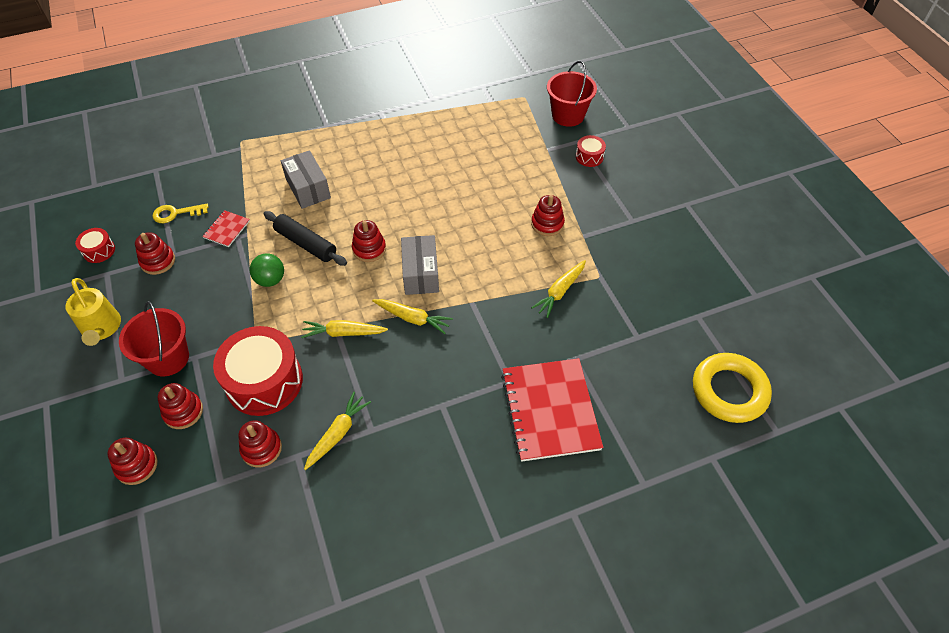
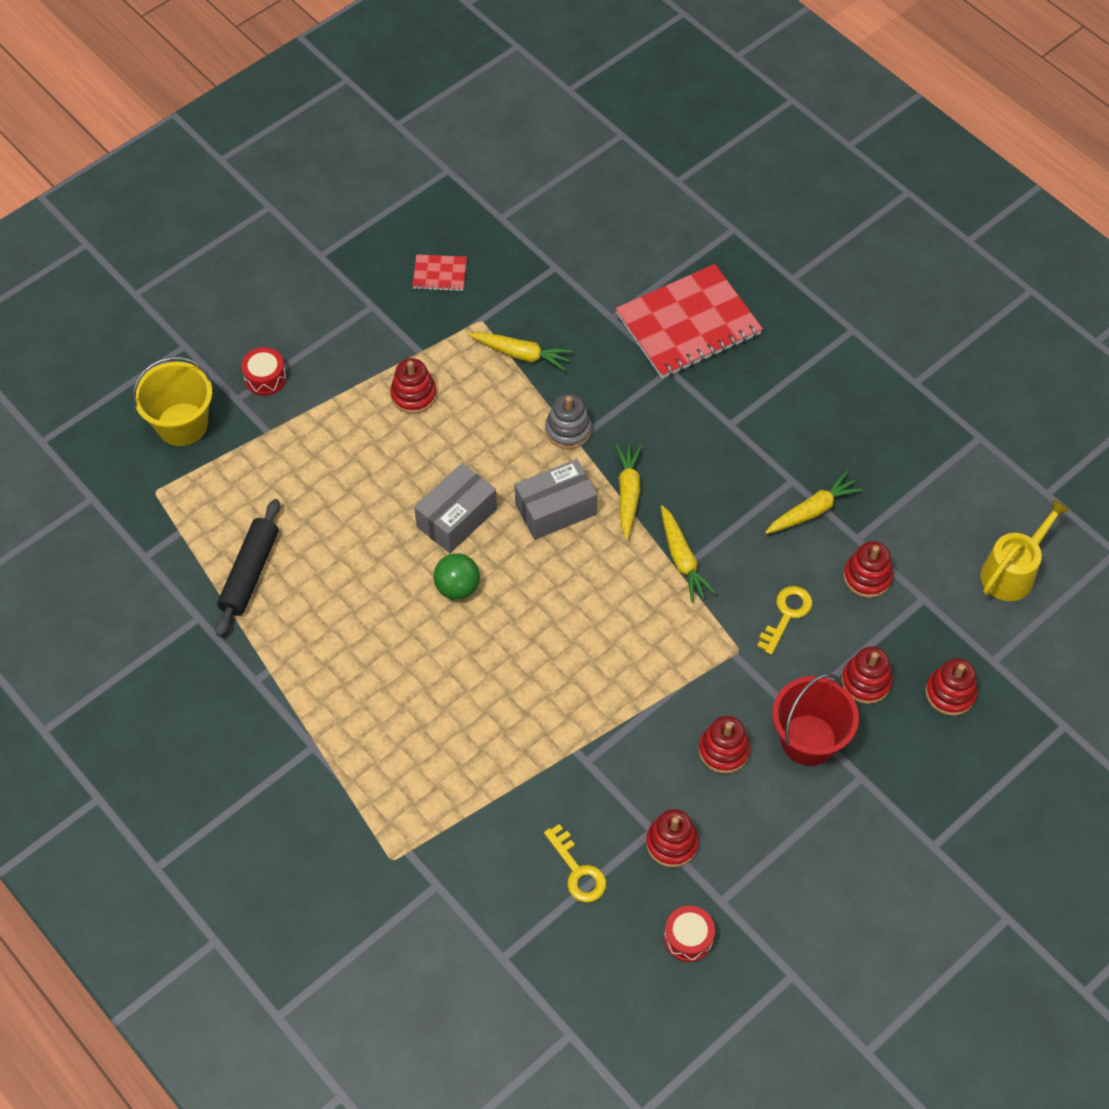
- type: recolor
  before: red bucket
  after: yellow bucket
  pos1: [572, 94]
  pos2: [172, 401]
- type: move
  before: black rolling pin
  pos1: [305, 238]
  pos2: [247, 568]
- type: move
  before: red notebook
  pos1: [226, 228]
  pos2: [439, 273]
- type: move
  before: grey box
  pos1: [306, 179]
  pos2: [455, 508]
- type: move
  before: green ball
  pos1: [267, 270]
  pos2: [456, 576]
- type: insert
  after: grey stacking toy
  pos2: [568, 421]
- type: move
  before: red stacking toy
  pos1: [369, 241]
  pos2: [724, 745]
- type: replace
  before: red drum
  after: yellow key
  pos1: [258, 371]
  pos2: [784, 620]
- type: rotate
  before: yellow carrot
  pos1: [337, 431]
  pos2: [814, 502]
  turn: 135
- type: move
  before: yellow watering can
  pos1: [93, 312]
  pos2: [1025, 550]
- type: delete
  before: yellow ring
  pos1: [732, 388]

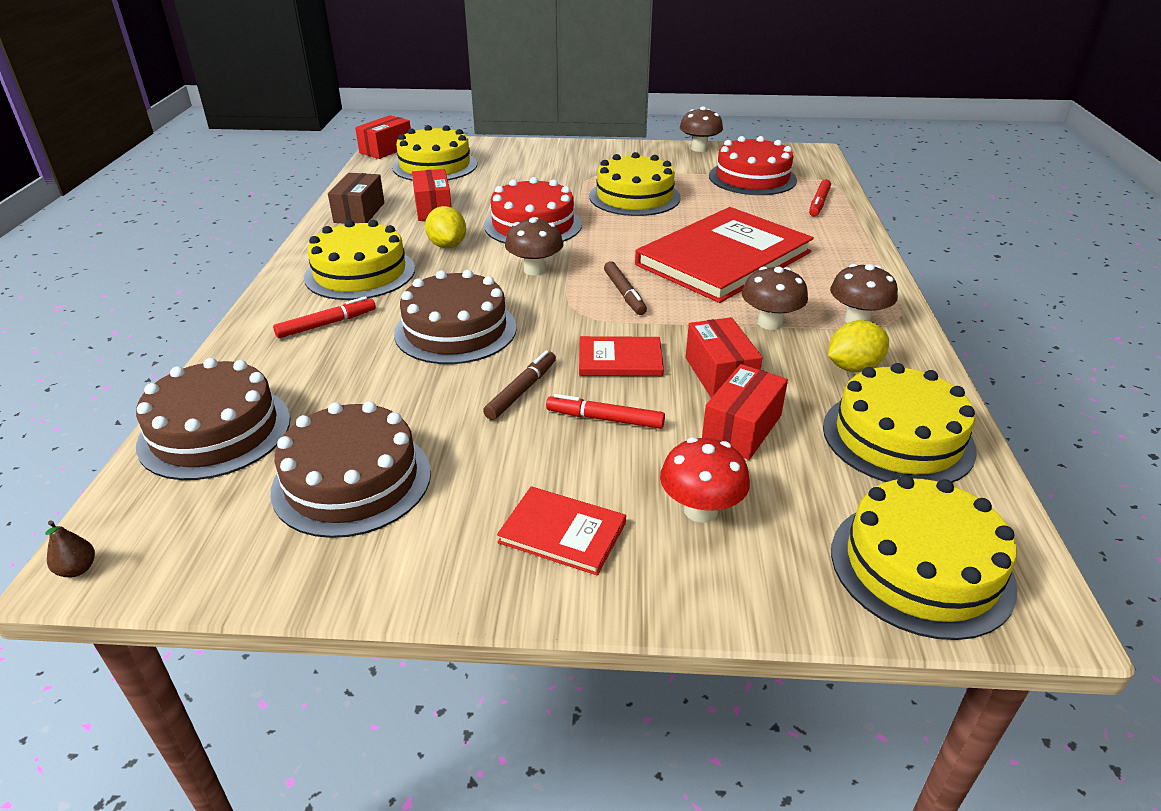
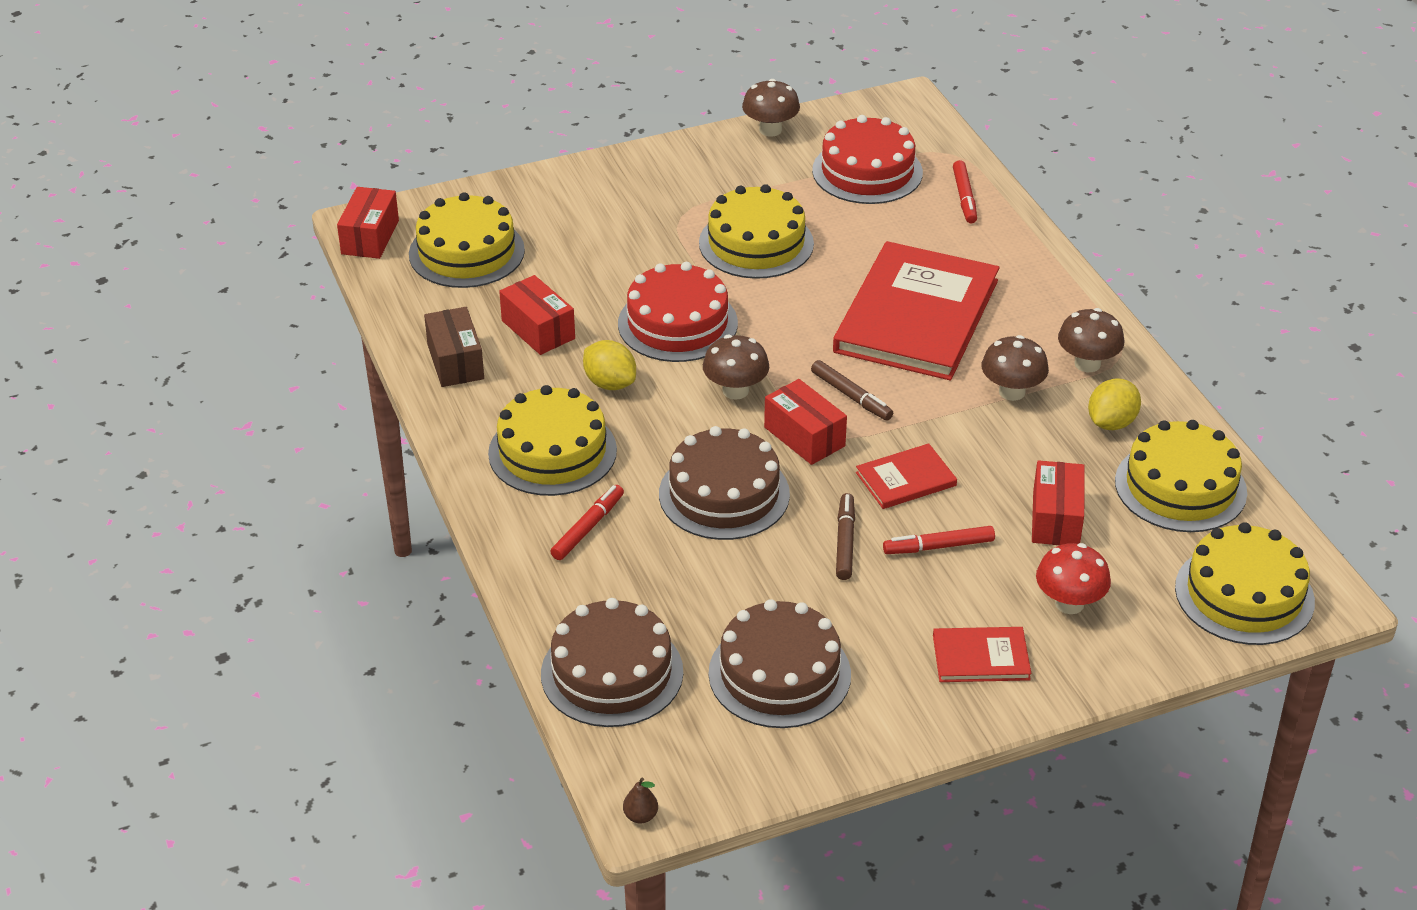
- type: move
  before: red box
  pos1: [724, 357]
  pos2: [805, 422]

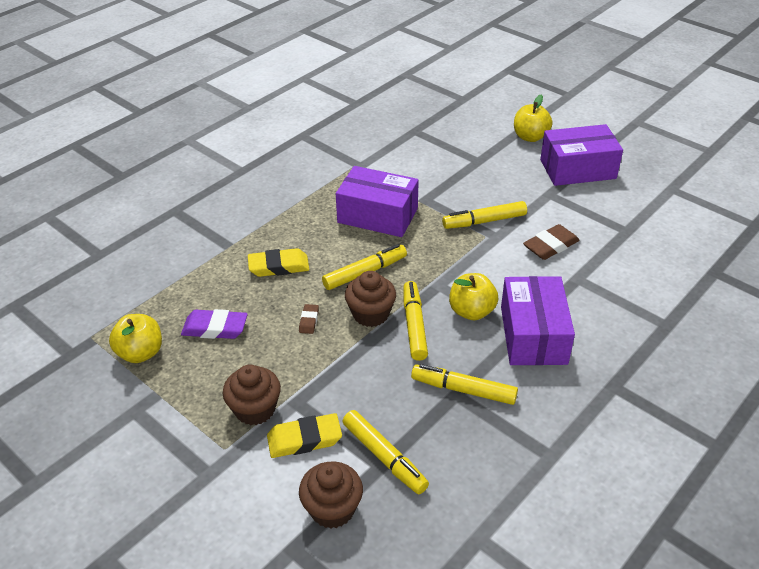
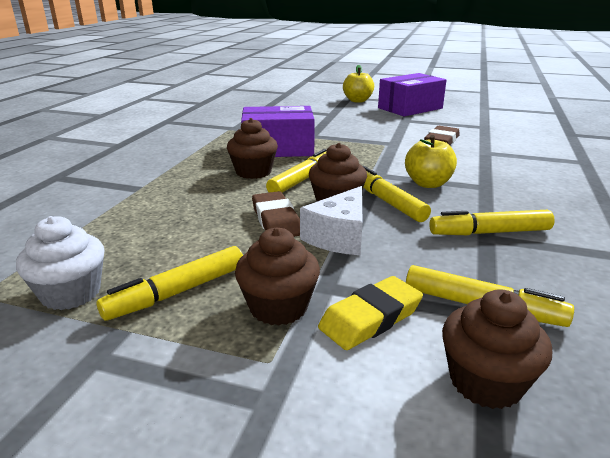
- type: replace
  before: yellow apple
  after: white cupcake
  pos1: [135, 338]
  pos2: [60, 263]
- type: move
  before: yellow marker
  pos1: [484, 215]
  pos2: [170, 283]
- type: insert
  after: brown cupcake
  pos2: [252, 148]
- type: resize
  before: brown eraser
  pos1: [309, 319]
  pos2: [276, 214]
  scale: 1.84
- type: insert
  after: white cheese
  pos2: [331, 220]
- type: delete
  before: purple eraser
  pos1: [214, 324]
- type: delete
  before: yellow eraser
  pos1: [278, 262]
- type: delete
  before: purple box
  pos1: [538, 320]

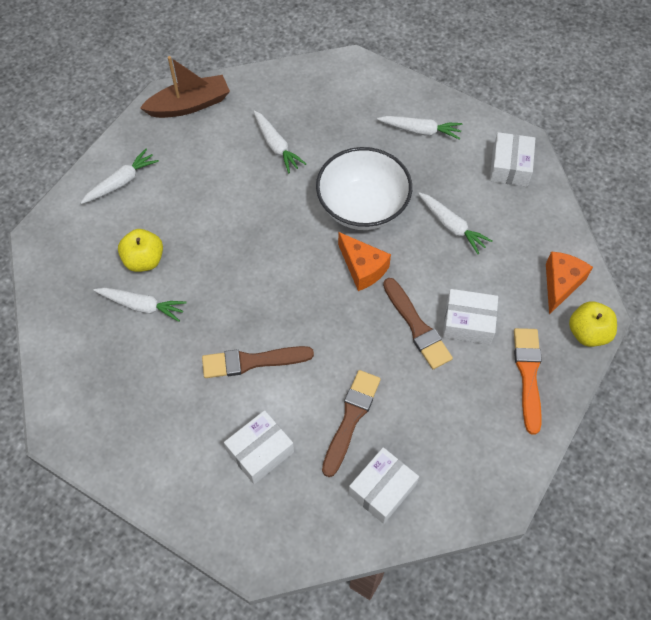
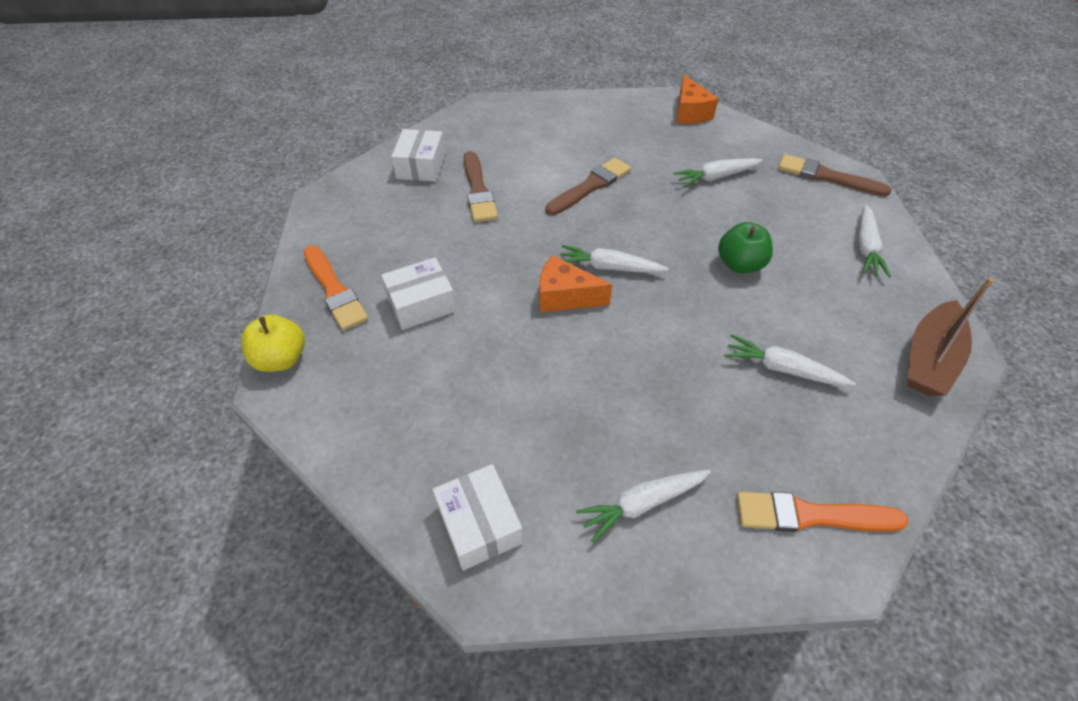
- type: move
  before: white carrot
  pos1: [455, 223]
  pos2: [614, 259]
- type: move
  before: orange cheese
  pos1: [569, 282]
  pos2: [697, 99]
- type: insert
  after: green apple
  pos2: [745, 247]
- type: insert
  after: orange brush
  pos2: [823, 512]
- type: move
  before: brown brush
  pos1: [418, 323]
  pos2: [834, 175]
- type: delete
  before: yellow apple
  pos1: [140, 250]
- type: delete
  before: white box
  pos1: [259, 447]
- type: delete
  before: white bowl
  pos1: [364, 188]

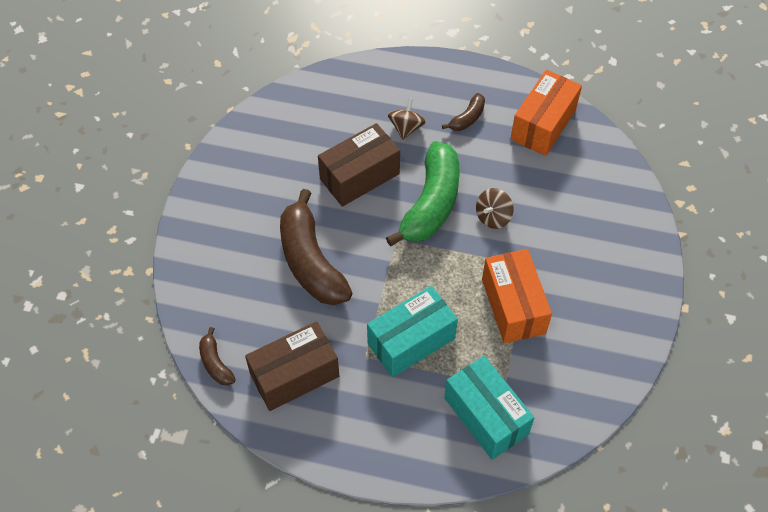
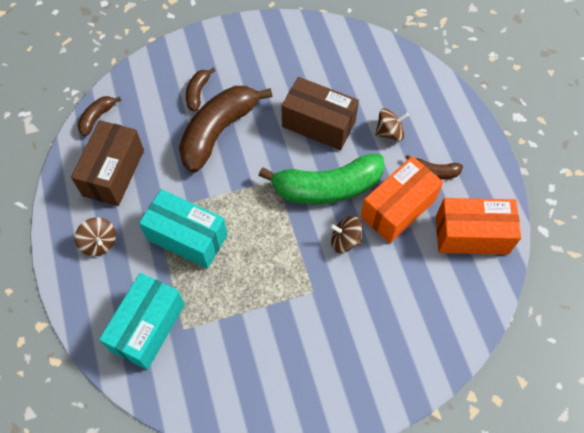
- type: rotate
  before: brown box
  pos1: [292, 366]
  pos2: [107, 163]
  turn: 75
- type: insert
  after: brown spinning top
  pos2: [95, 236]
- type: insert
  after: brown banana
  pos2: [201, 89]
- type: move
  before: orange box
  pos1: [517, 296]
  pos2: [402, 199]

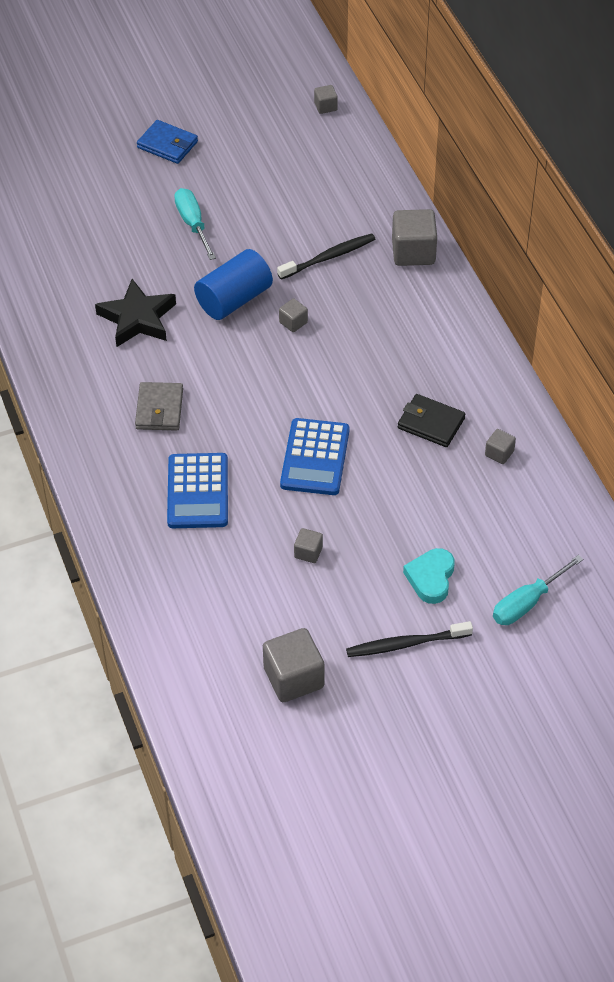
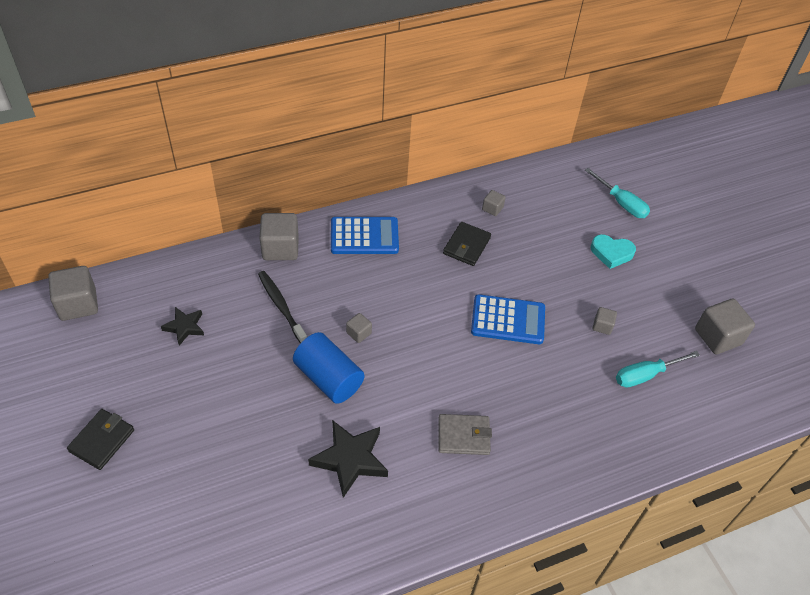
- type: resize
  before: grey cube
  pos1: [326, 99]
  pos2: [73, 293]
  scale: 1.97
- type: recolor
  before: blue wallet
  after: black wallet
  pos1: [167, 142]
  pos2: [100, 439]
- type: insert
  after: black star
  pos2: [182, 326]
- type: move
  before: blue calculator
  pos1: [197, 490]
  pos2: [365, 235]
- type: move
  before: turquoise screwdriver
  pos1: [195, 224]
  pos2: [658, 369]
- type: delete
  before: black toothbrush
  pos1: [409, 639]

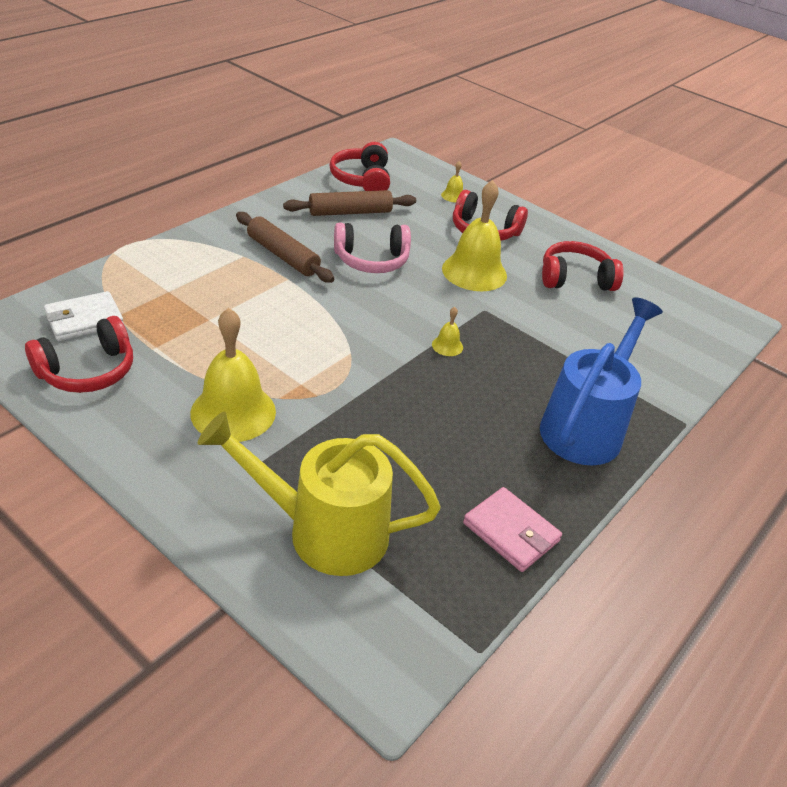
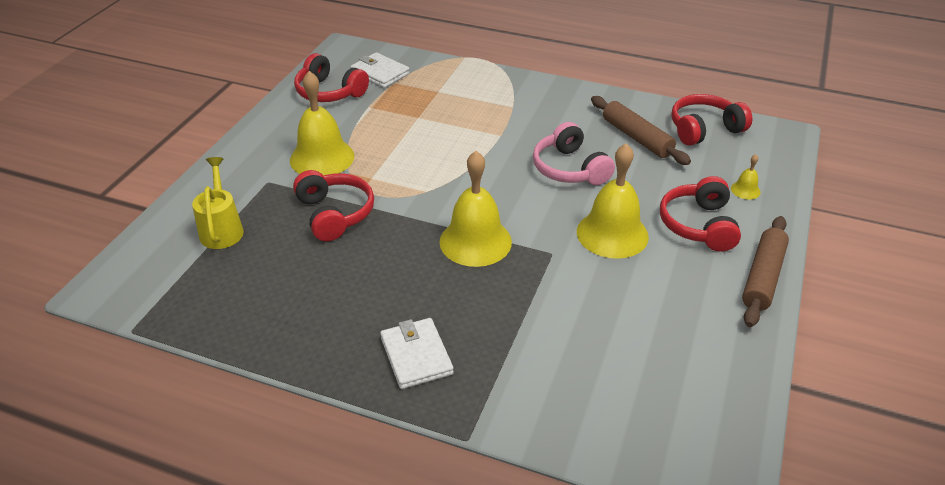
- type: resize
  before: yellow watering can
  pos1: [319, 494]
  pos2: [218, 203]
  scale: 0.6
- type: move
  before: red headphones
  pos1: [583, 266]
  pos2: [333, 205]
- type: replace
  before: blue watering can
  after: white wallet
  pos1: [601, 381]
  pos2: [417, 353]
- type: resize
  before: yellow bell
  pos1: [447, 331]
  pos2: [475, 209]
  scale: 2.33
- type: move
  before: brown rolling pin
  pos1: [285, 247]
  pos2: [765, 271]
- type: delete
  before: pink wallet
  pos1: [512, 529]

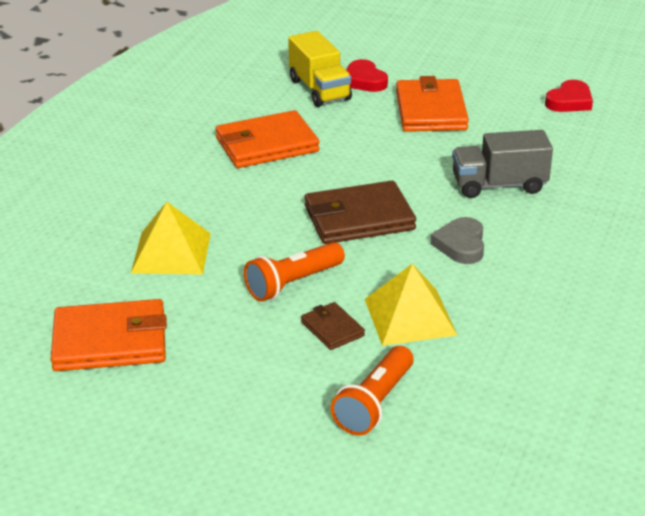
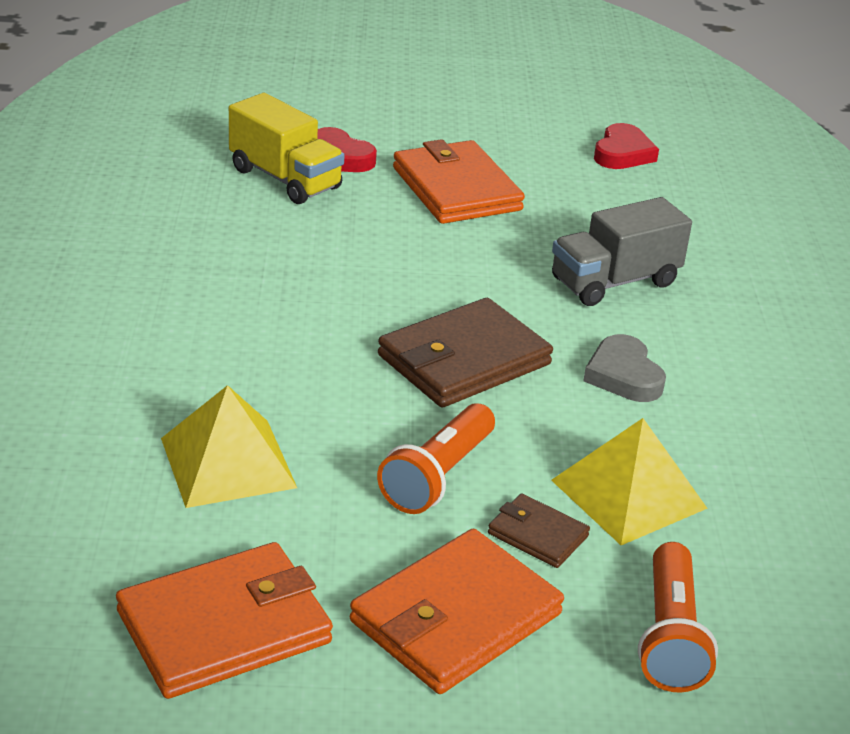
- type: move
  before: orange wallet
  pos1: [267, 139]
  pos2: [457, 611]

